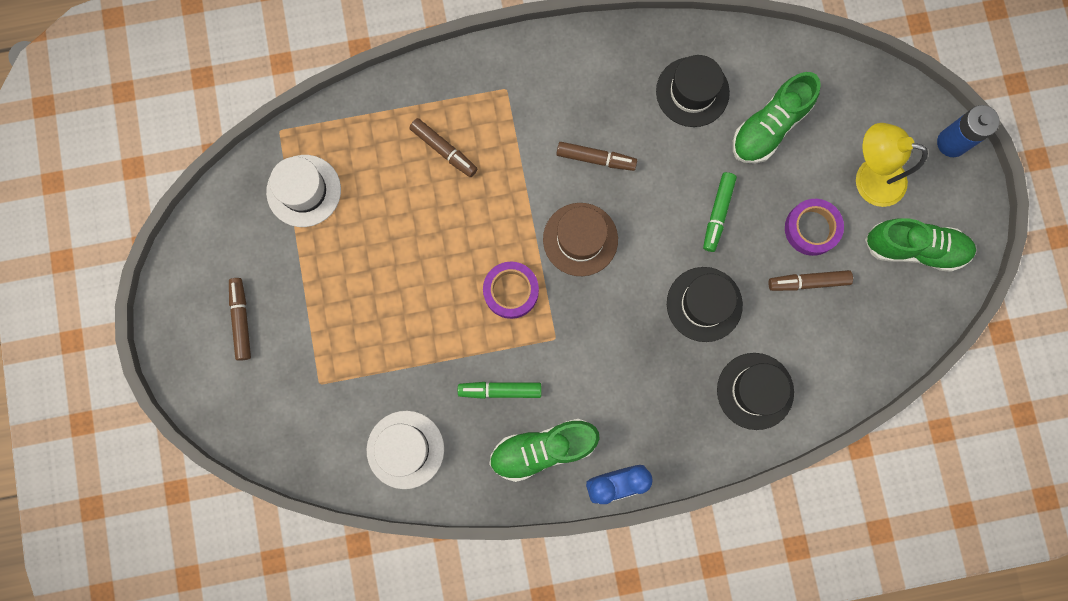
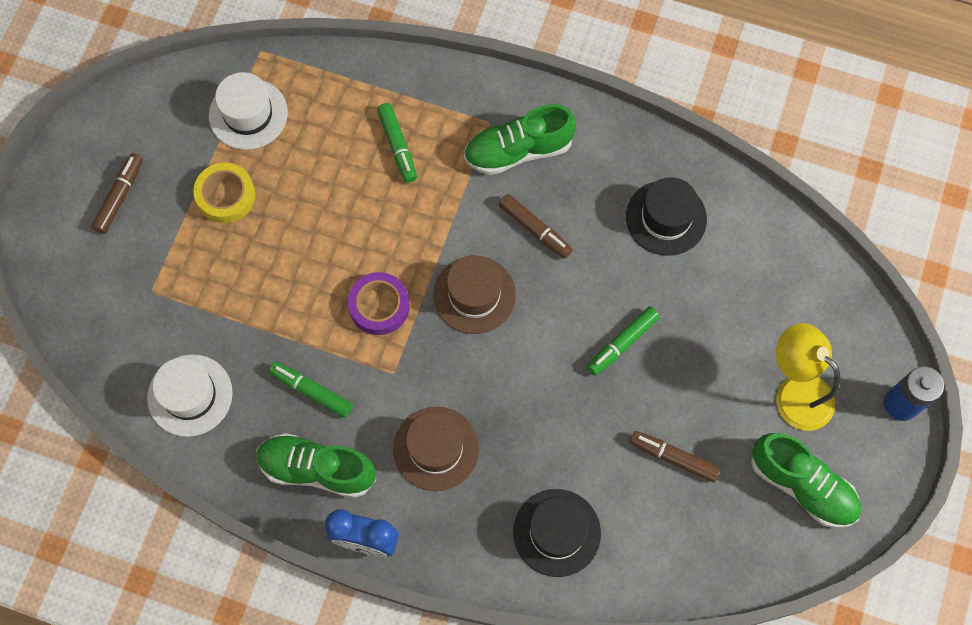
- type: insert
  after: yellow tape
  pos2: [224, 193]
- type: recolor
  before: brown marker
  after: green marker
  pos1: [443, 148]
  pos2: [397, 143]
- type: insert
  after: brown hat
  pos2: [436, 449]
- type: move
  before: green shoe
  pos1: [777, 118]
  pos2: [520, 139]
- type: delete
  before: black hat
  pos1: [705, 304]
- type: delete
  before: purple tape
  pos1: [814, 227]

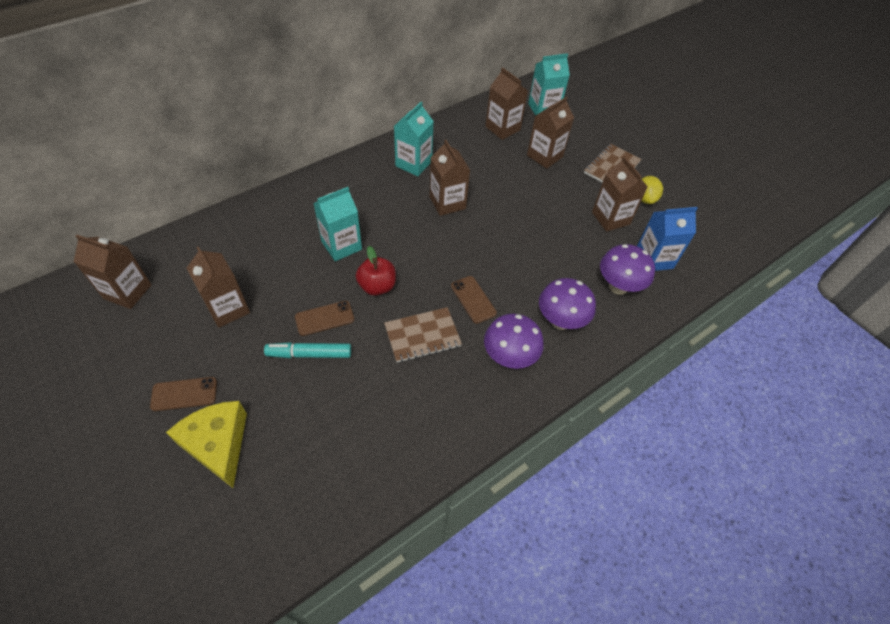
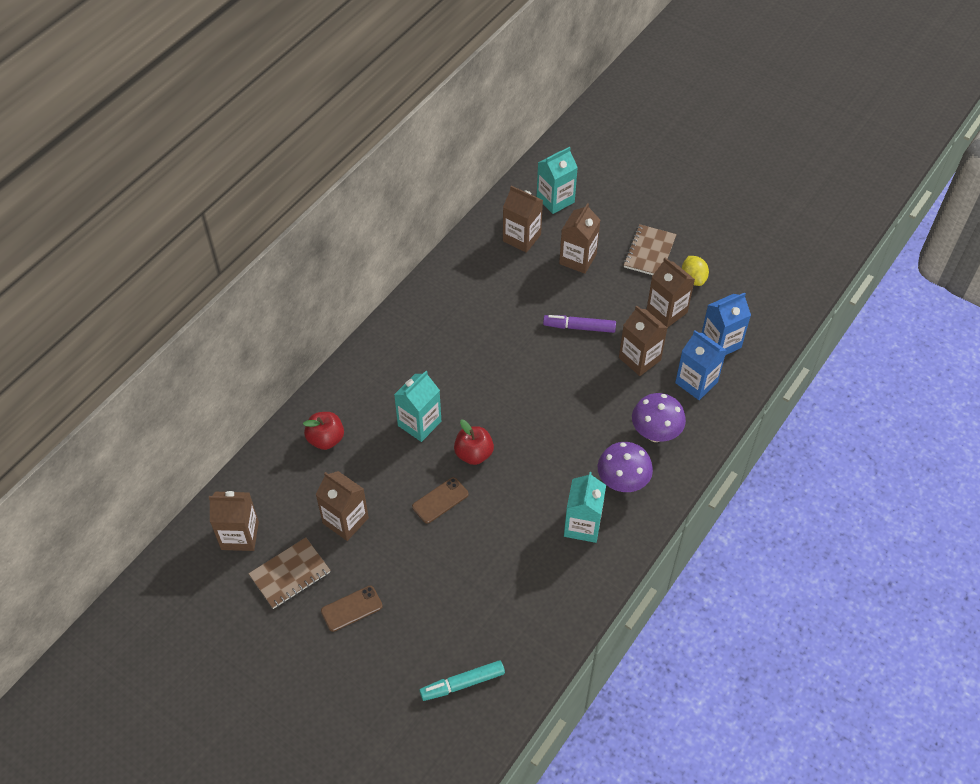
- type: move
  before: brown notebook
  pos1: [423, 335]
  pos2: [289, 573]
- type: insert
  after: red apple
  pos2: [323, 431]
- type: move
  before: turquoise marker
  pos1: [307, 350]
  pos2: [462, 680]
- type: insert
  after: purple marker
  pos2: [579, 324]
- type: move
  before: turquoise carton
  pos1: [414, 139]
  pos2: [585, 507]
- type: move
  before: brown carton
  pos1: [450, 178]
  pos2: [643, 341]
- type: replace
  before: purple mushroom
  after: blue carton
  pos1: [627, 269]
  pos2: [701, 365]
- type: delete
  before: yellow cheese
  pos1: [206, 444]
- type: delete
  before: brown phone
  pos1: [474, 300]

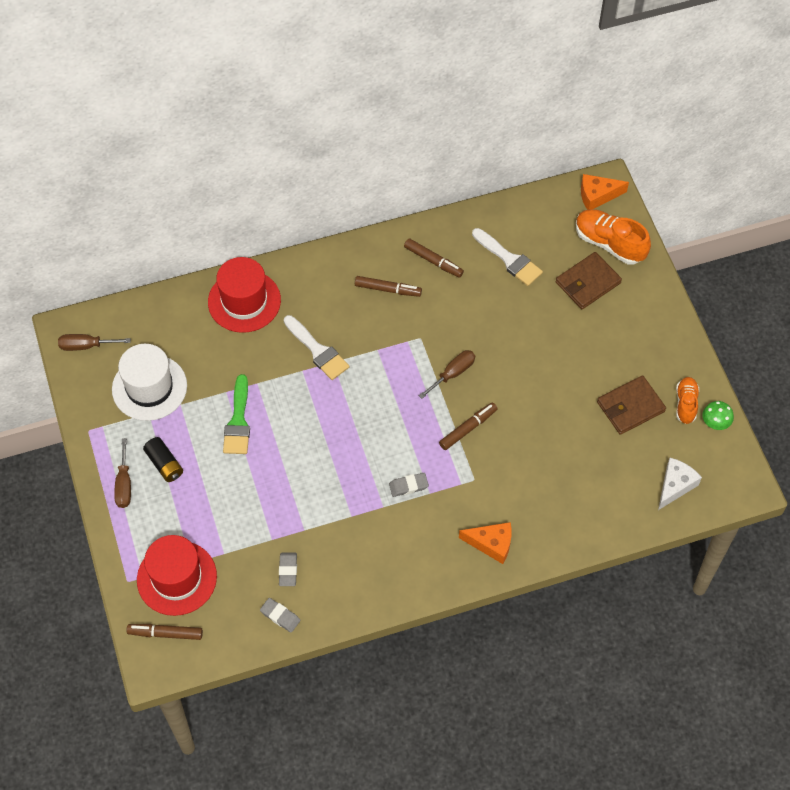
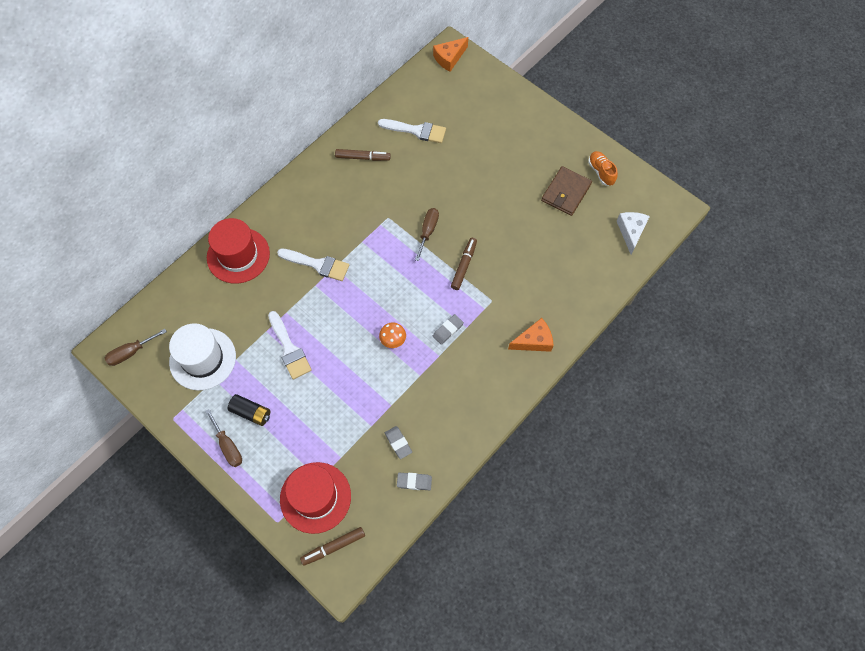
- type: recolor
  before: green brush
  after: white brush
  pos1: [236, 414]
  pos2: [290, 345]
- type: insert
  after: orange mushroom
  pos2: [392, 335]
- type: delete
  before: brown marker
  pos1: [388, 286]
- type: delete
  before: brown wallet
  pos1: [589, 280]
- type: delete
  before: orange shoe
  pos1: [613, 237]
- type: delete
  before: green mushroom
  pos1: [718, 415]

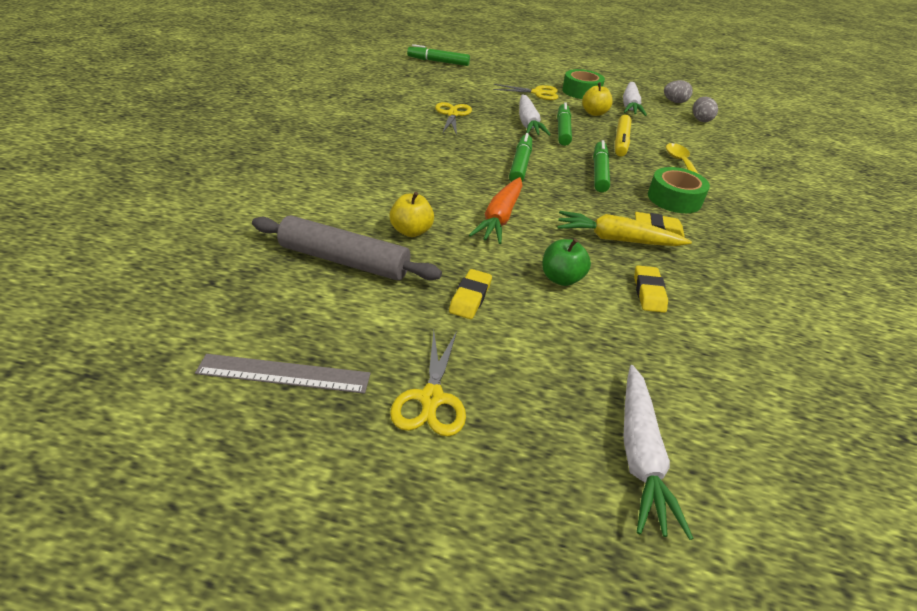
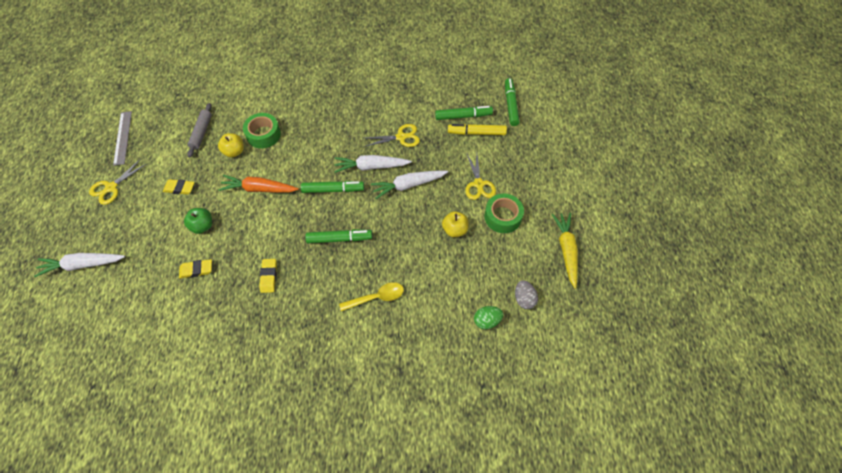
- type: rotate
  before: yellow scissors
  pos1: [428, 384]
  pos2: [117, 182]
  turn: -45
- type: resize
  before: grey rolling pin
  pos1: [347, 248]
  pos2: [199, 130]
  scale: 0.66
- type: move
  before: green tape
  pos1: [679, 190]
  pos2: [262, 131]
- type: move
  before: white carrot
  pos1: [635, 99]
  pos2: [373, 164]
- type: move
  before: green marker
  pos1: [564, 124]
  pos2: [464, 113]
- type: move
  before: yellow marker
  pos1: [623, 136]
  pos2: [477, 129]
- type: recolor
  before: grey egg
  after: green egg
  pos1: [705, 109]
  pos2: [488, 317]
- type: move
  before: yellow carrot
  pos1: [624, 228]
  pos2: [565, 251]

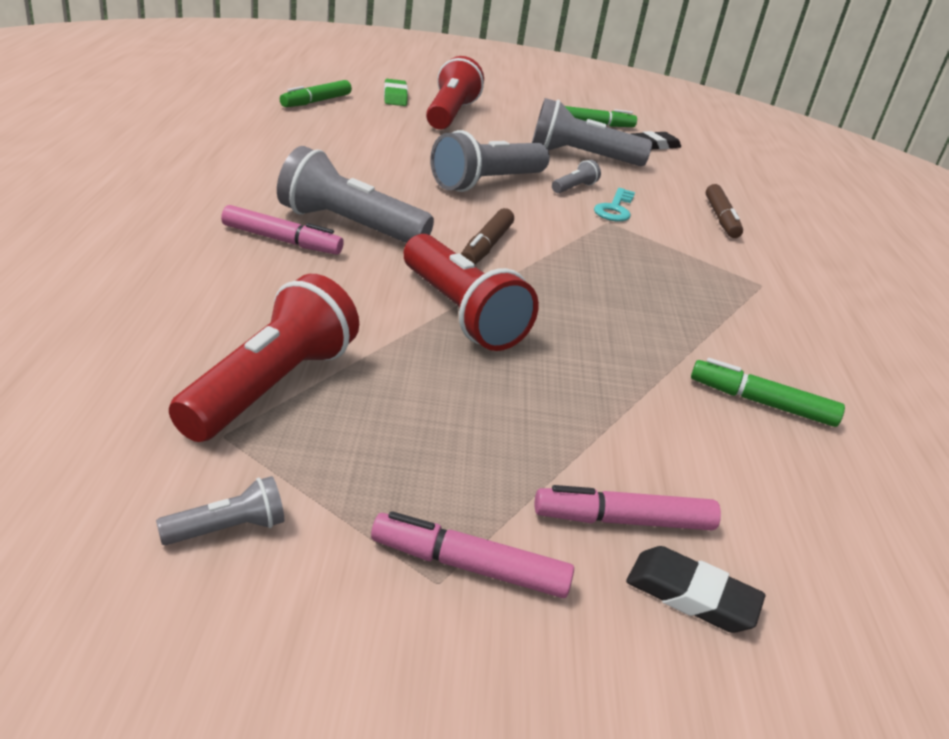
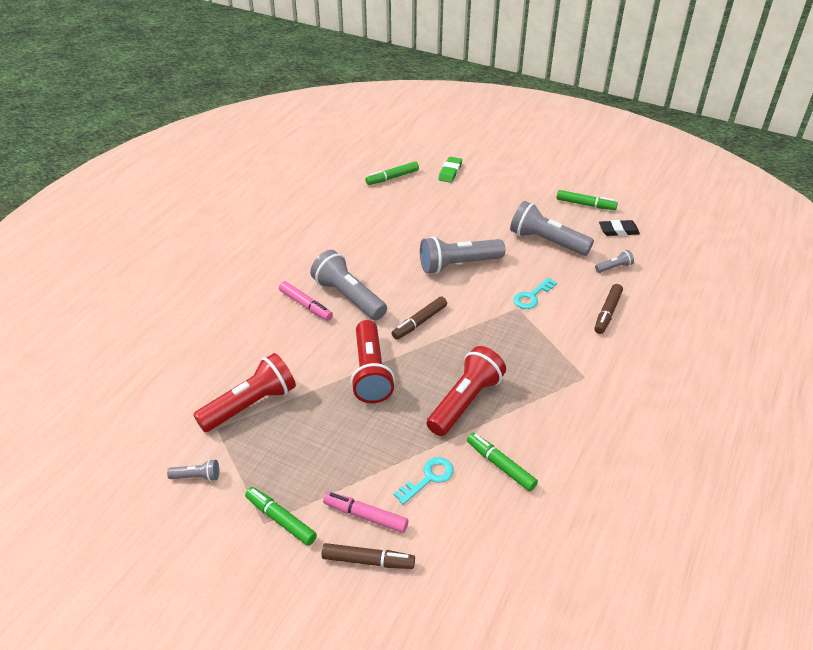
- type: recolor
  before: pink marker
  after: green marker
  pos1: [472, 554]
  pos2: [281, 516]
- type: replace
  before: black eraser
  after: brown marker
  pos1: [696, 589]
  pos2: [368, 556]
- type: insert
  after: turquoise key
  pos2: [424, 481]
- type: move
  before: red flashlight
  pos1: [455, 93]
  pos2: [466, 391]
- type: move
  before: grey flashlight
  pos1: [576, 176]
  pos2: [614, 261]

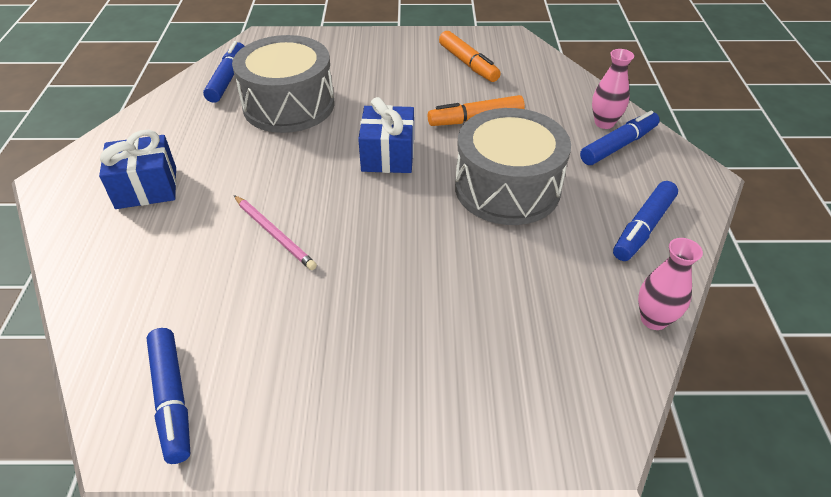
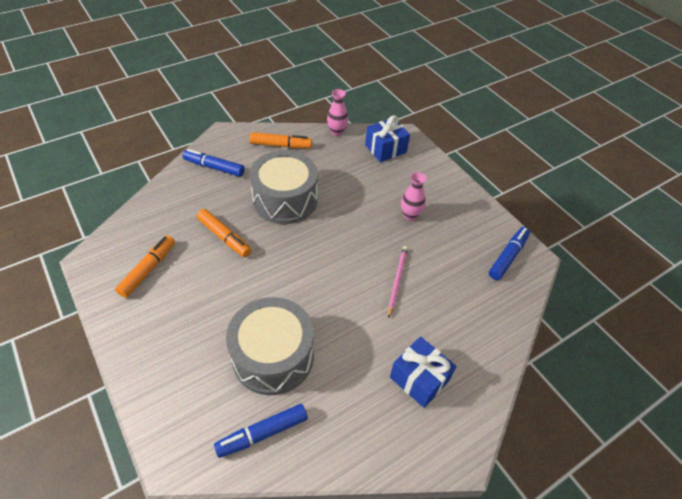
- type: recolor
  before: blue marker
  after: orange marker
  pos1: [645, 221]
  pos2: [281, 140]
- type: move
  before: blue gift
  pos1: [386, 135]
  pos2: [387, 138]
- type: move
  before: pink vase
  pos1: [613, 89]
  pos2: [414, 196]

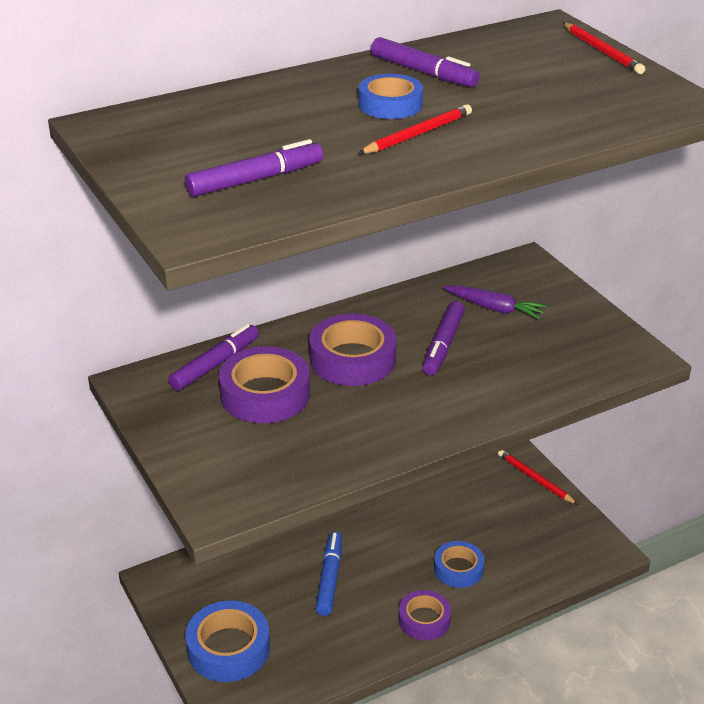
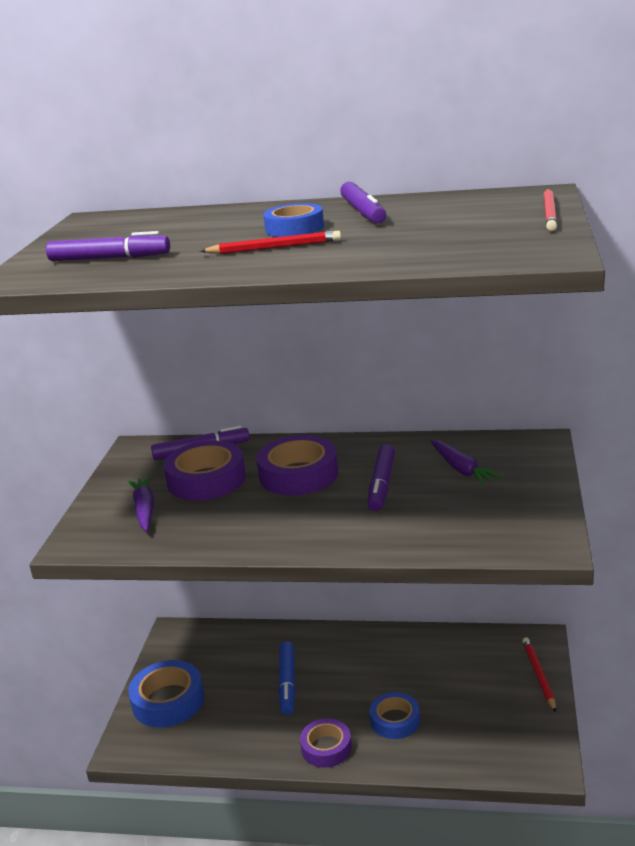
- type: insert
  after: purple carrot
  pos2: [140, 503]
- type: rotate
  before: blue marker
  pos1: [328, 574]
  pos2: [286, 678]
  turn: 135
- type: rotate
  before: purple marker
  pos1: [443, 338]
  pos2: [381, 477]
  turn: -45

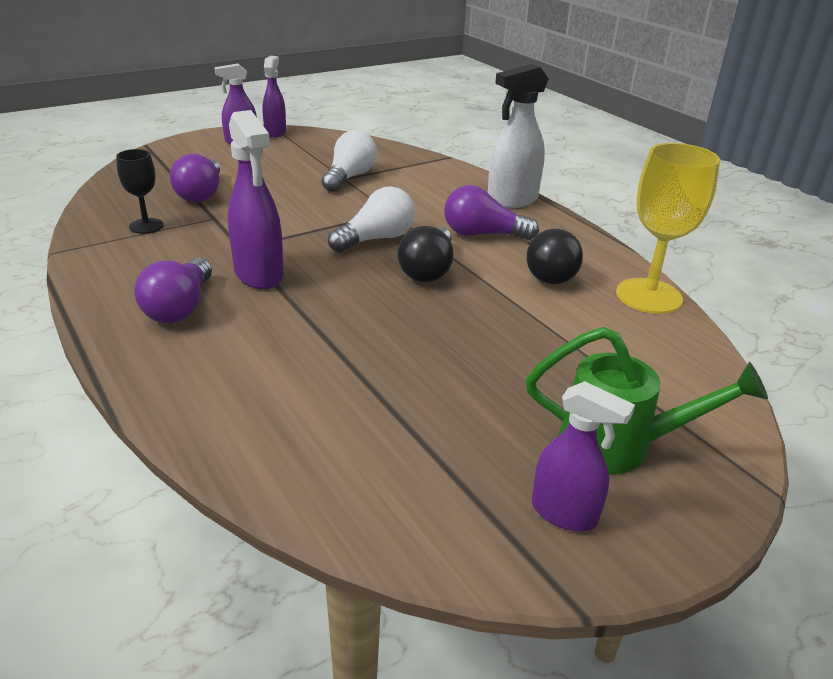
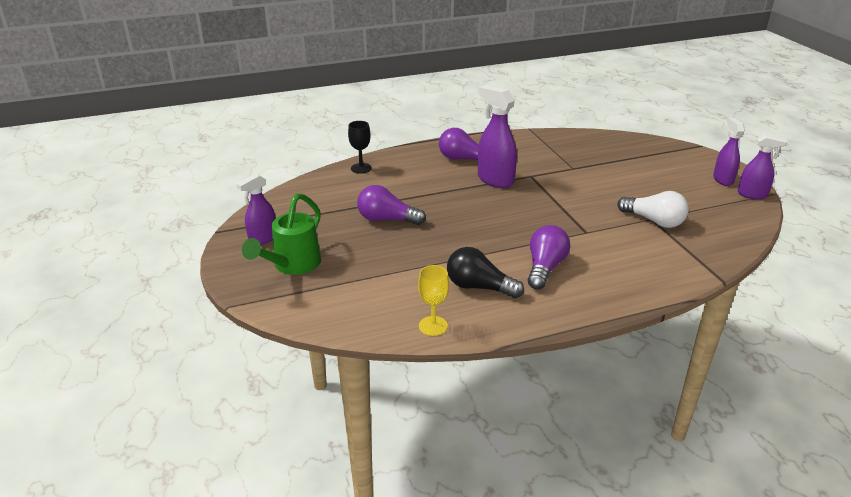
- type: move
  before: black goblet
  pos1: [140, 191]
  pos2: [360, 147]
- type: move
  before: purple light bulb
  pos1: [195, 178]
  pos2: [391, 205]
- type: resize
  before: yellow goblet
  pos1: [668, 228]
  pos2: [433, 300]
  scale: 0.56
- type: rotate
  before: purple spray bottle
  pos1: [256, 199]
  pos2: [497, 136]
  turn: 60
- type: delete
  before: white light bulb
  pos1: [371, 219]
- type: delete
  before: black light bulb
  pos1: [425, 254]
- type: delete
  before: white spray bottle
  pos1: [518, 136]

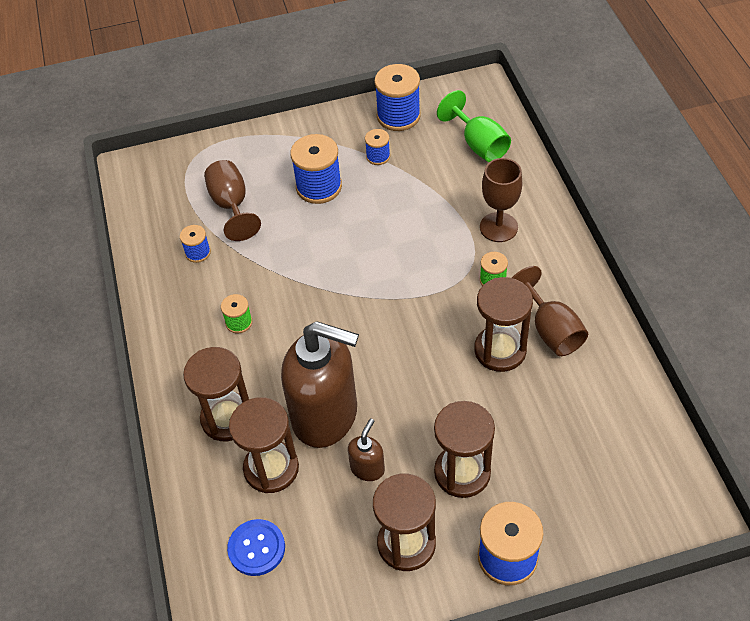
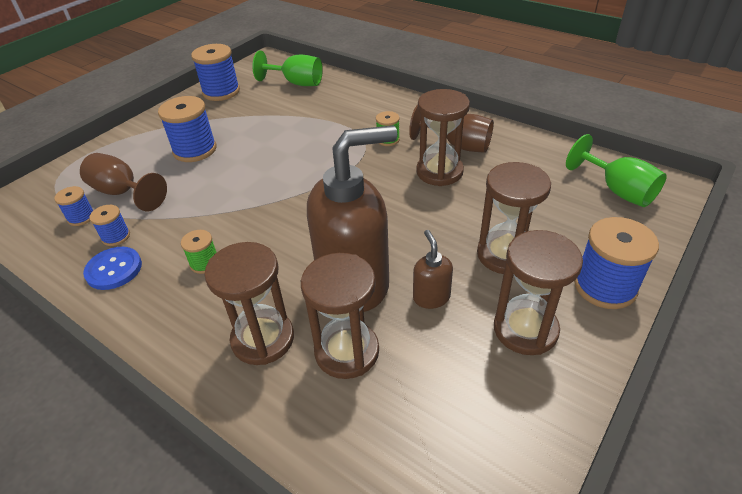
- type: move
  before: blue spool
  pos1: [377, 147]
  pos2: [74, 206]
- type: move
  before: blue button
  pos1: [256, 547]
  pos2: [112, 268]
- type: insert
  after: green goblet
  pos2: [616, 170]
- type: delete
  before: brown goblet
  pos1: [501, 200]

